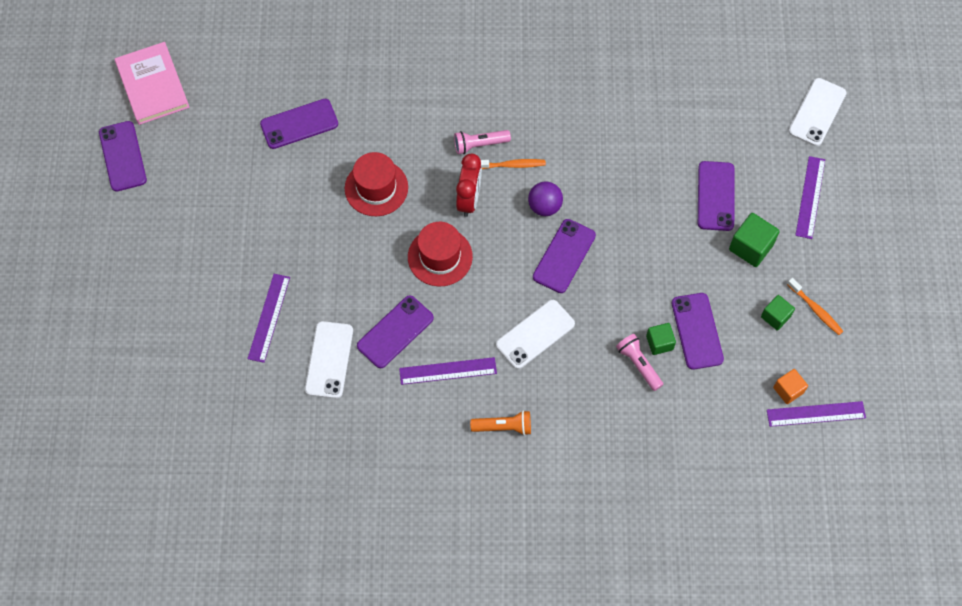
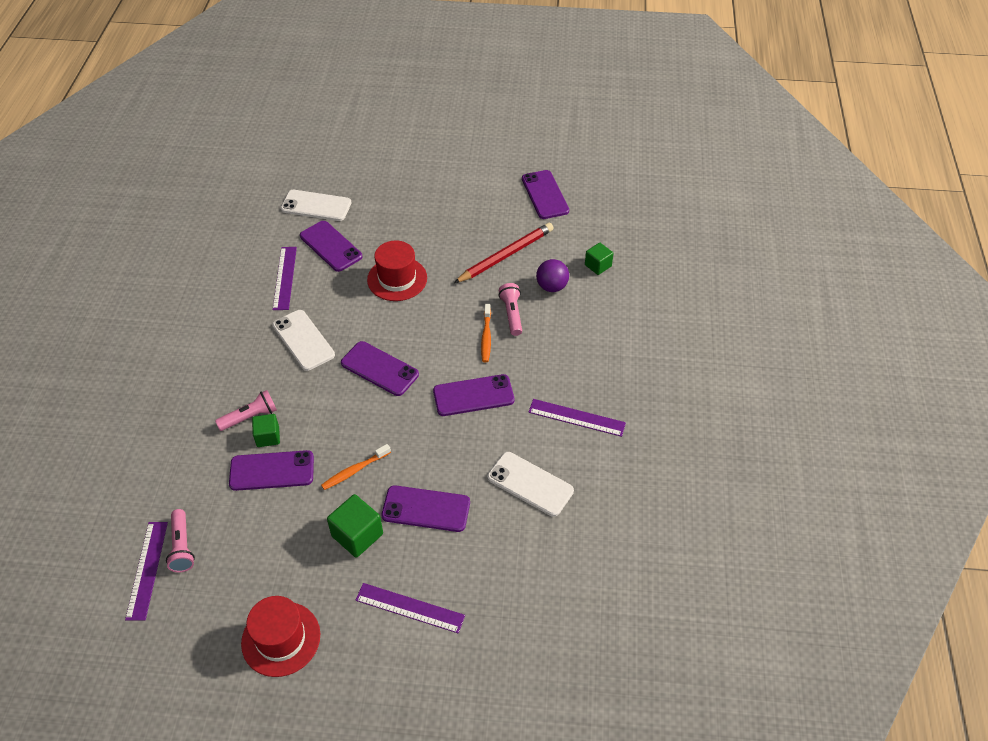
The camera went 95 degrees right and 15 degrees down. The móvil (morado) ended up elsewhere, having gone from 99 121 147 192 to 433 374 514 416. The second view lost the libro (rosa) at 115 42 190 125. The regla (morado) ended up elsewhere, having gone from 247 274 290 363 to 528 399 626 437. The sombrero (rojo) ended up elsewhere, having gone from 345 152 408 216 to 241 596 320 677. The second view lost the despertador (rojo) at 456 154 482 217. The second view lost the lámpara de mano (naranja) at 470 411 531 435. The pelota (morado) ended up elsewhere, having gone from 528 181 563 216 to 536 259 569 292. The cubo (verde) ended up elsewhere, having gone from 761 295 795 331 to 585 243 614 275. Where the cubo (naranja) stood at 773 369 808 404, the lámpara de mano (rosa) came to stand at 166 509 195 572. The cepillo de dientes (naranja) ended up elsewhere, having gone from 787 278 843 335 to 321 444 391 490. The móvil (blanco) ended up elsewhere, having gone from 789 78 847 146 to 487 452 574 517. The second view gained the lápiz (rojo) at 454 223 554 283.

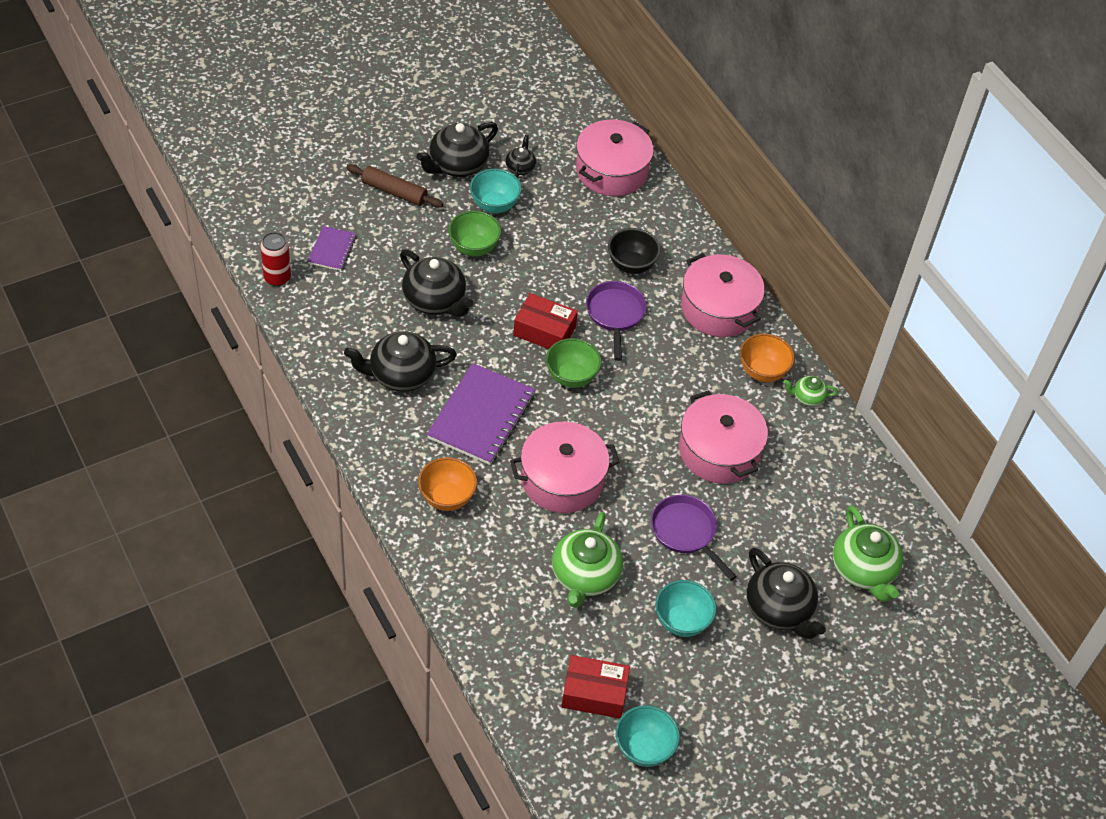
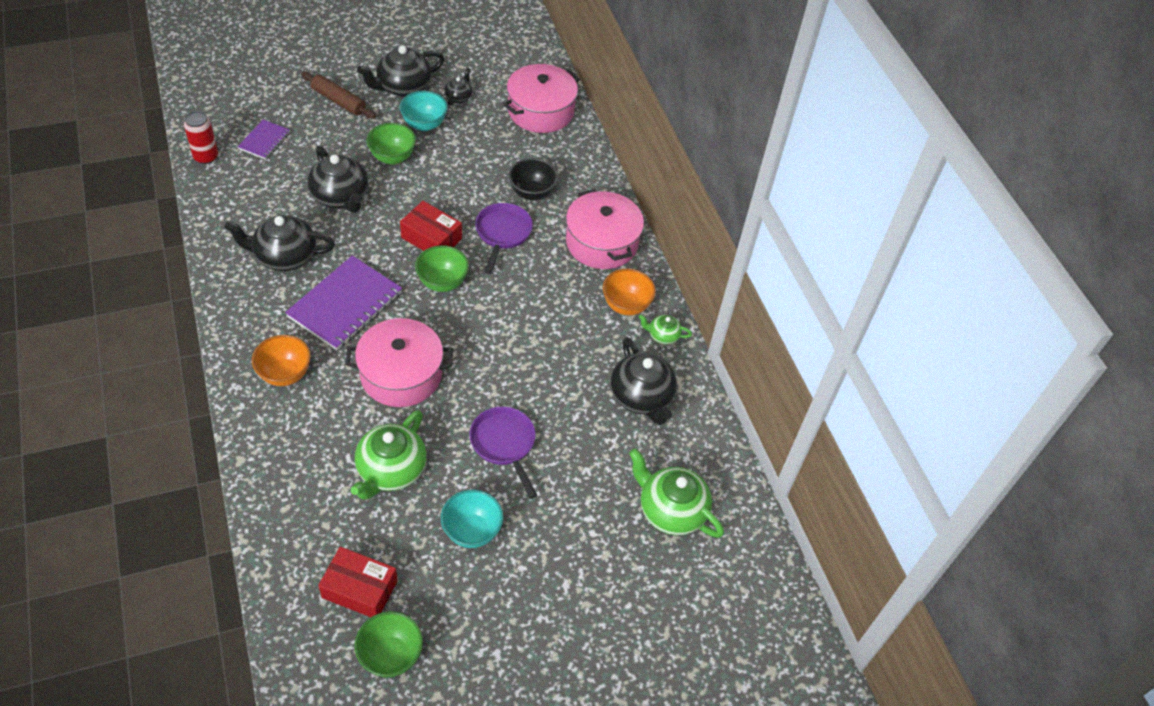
The camera went 10 degrees right and 0 degrees up. What was the cuenco (turquesa) at 616 705 680 767 turned into the cuenco (verde) at 355 611 423 677. The second view lost the olla (rosa) at 679 390 768 484. The tetera (negro) ended up elsewhere, having gone from 746 548 826 639 to 611 337 677 425. The tetera (verde) at 833 505 903 602 ended up facing another way, 135 degrees clockwise from before.

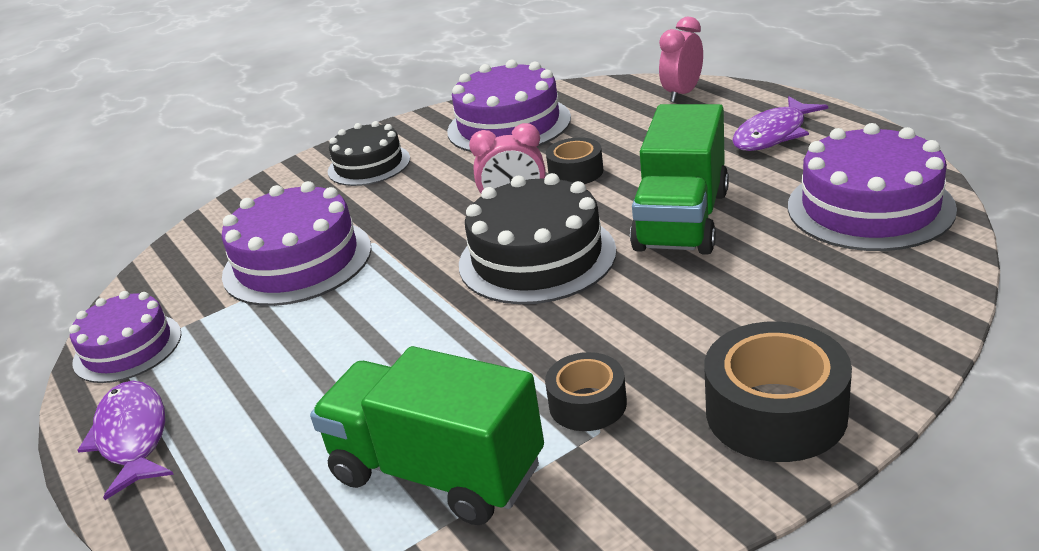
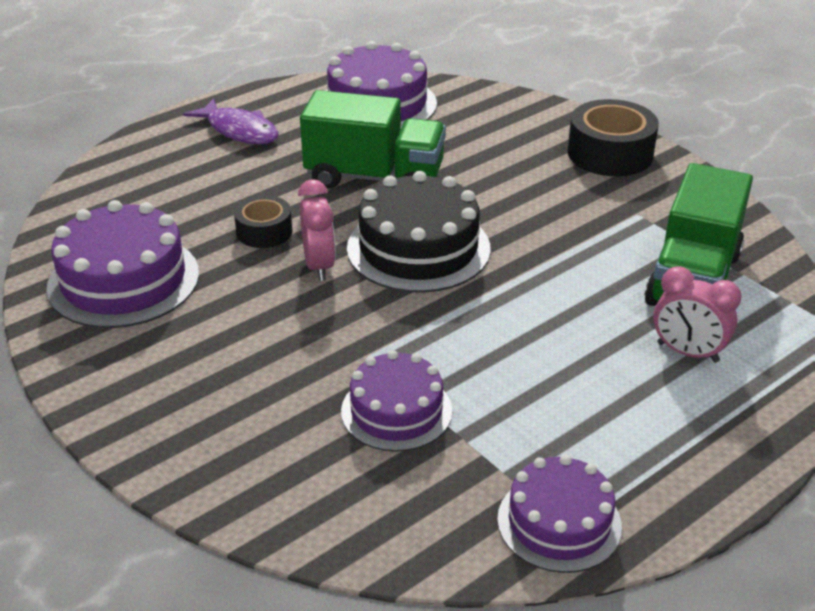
The camera went 100 degrees left and 5 degrees up. The second view lost the pez (morado) at 77 381 174 500. The size of the tarta (morado) at 221 181 372 306 changed by a factor of 0.65. The second view lost the tarta (negro) at 328 121 410 186. The second view lost the cinta adhesiva (negro) at 545 352 627 431. The despertador (rosa) ended up elsewhere, having gone from 659 17 703 103 to 653 267 742 363.

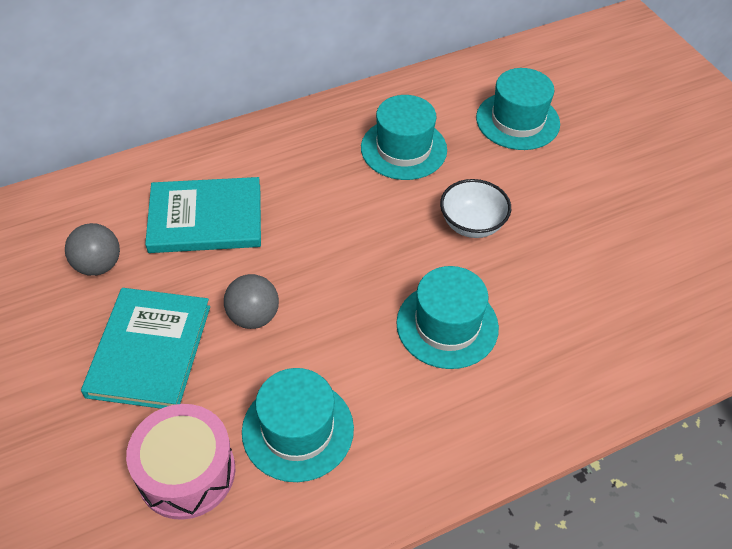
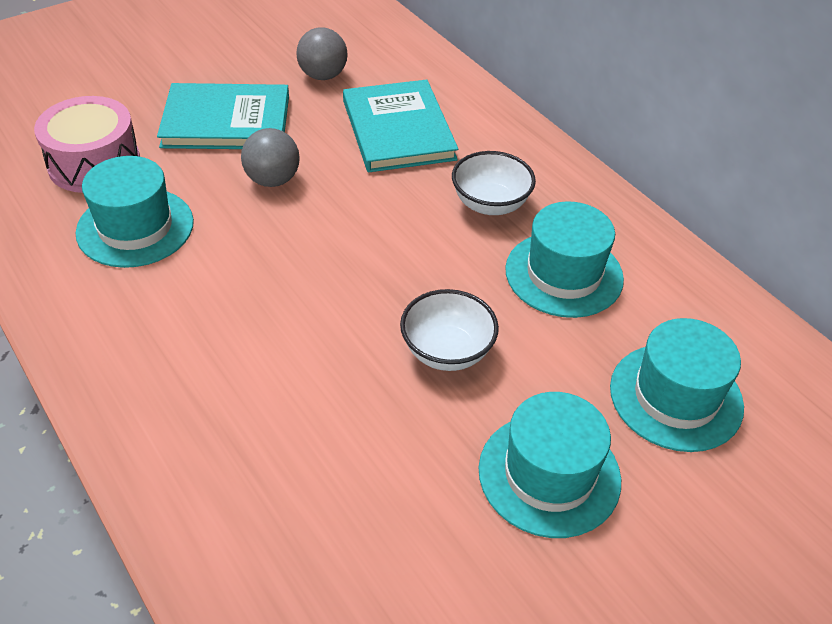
The camera went 80 degrees right and 5 degrees down. The sombrero (turquesa) ended up elsewhere, having gone from 396 266 499 369 to 479 392 621 538. The second view gained the cuenco (blanco) at 452 151 536 215.

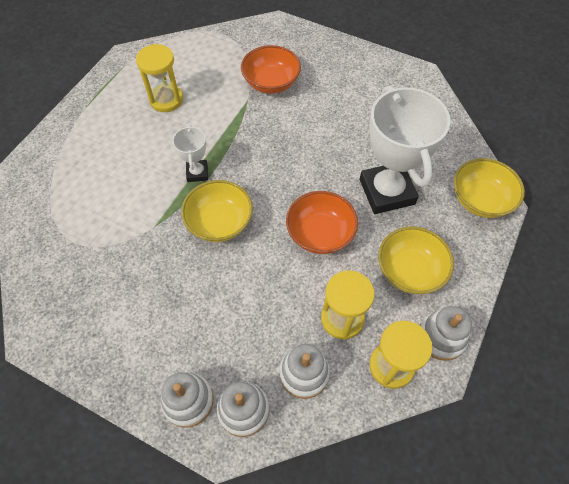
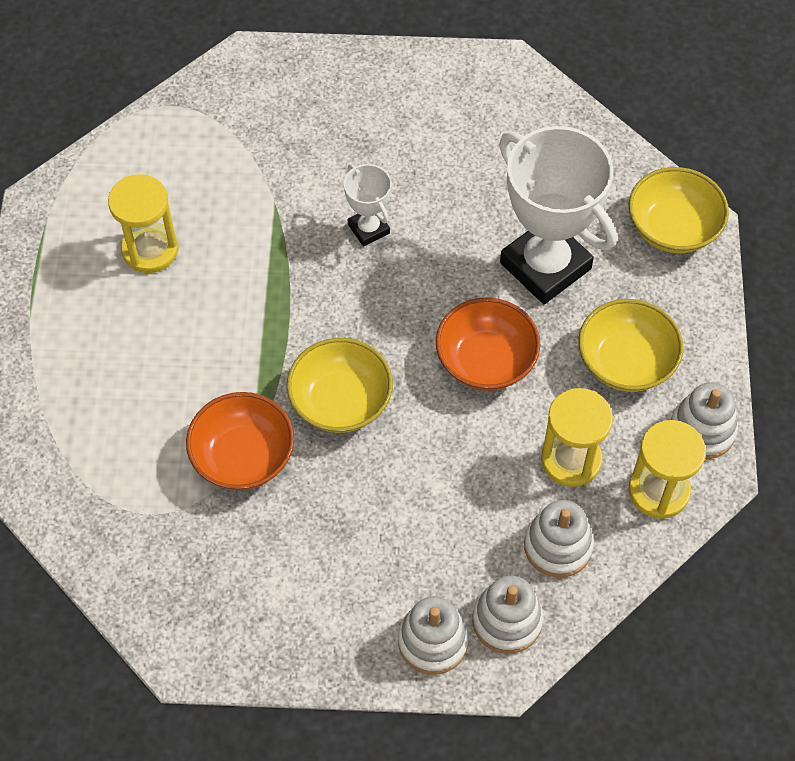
The camera went 25 degrees left and 0 degrees up. The trofeo (blanco) ended up elsewhere, having gone from 173 125 208 182 to 344 164 392 247. The cuenco (naranja) ended up elsewhere, having gone from 241 45 301 94 to 186 392 294 490.

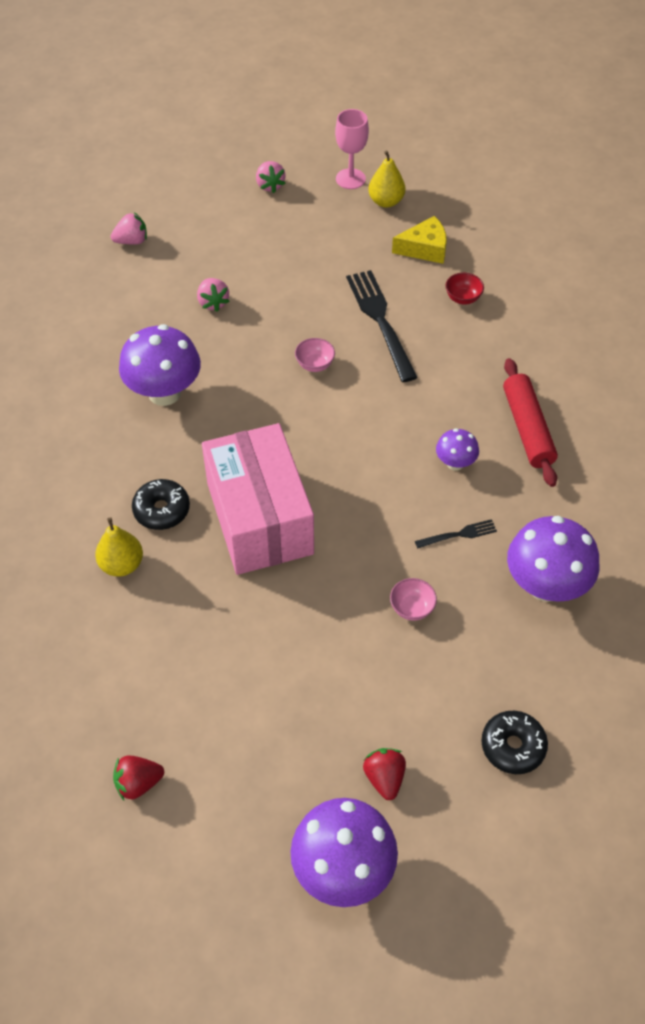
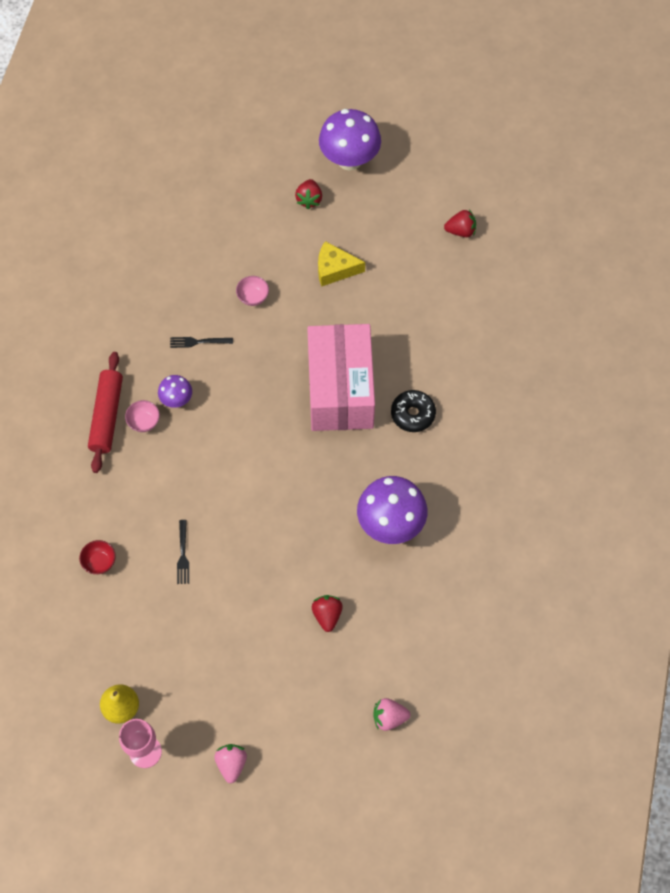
The camera went 165 degrees left and 10 degrees up. The second view lost the pera (amarillo) at 95 517 143 577. What was the fresa (rosa) at 197 278 230 312 turned into the fresa (rojo) at 312 595 343 632. The cuenco (rosa) ended up elsewhere, having gone from 295 338 335 372 to 125 400 160 432. The size of the tenedor (negro) at 346 270 418 382 changed by a factor of 0.48. The queso (amarillo) ended up elsewhere, having gone from 392 216 447 264 to 318 241 365 287. The second view lost the rosquilla (negro) at 481 711 548 774. The second view lost the seta (morado) at 507 516 600 602.

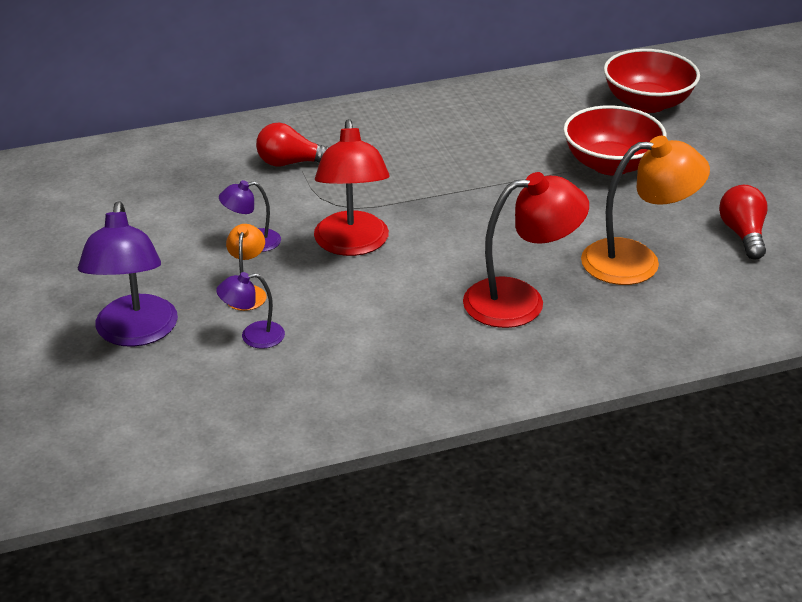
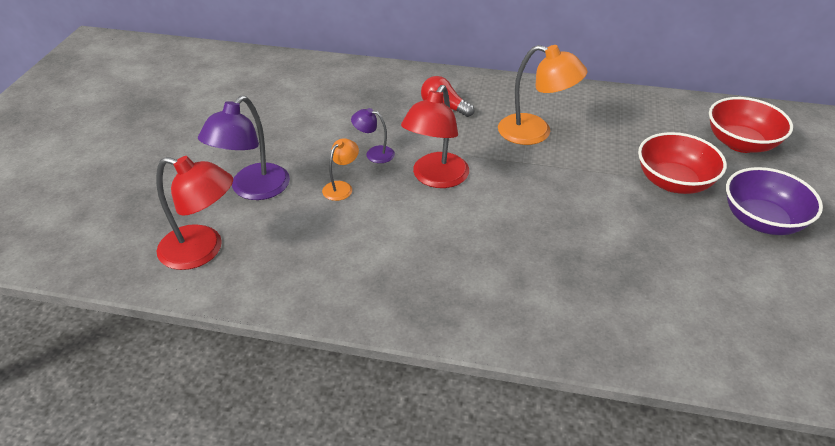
The camera went 30 degrees right and 5 degrees up. The second view lost the lámpara (morado) at 216 272 285 349. The lámpara (rojo) ended up elsewhere, having gone from 463 172 589 328 to 156 156 233 270. The lámpara (naranja) ended up elsewhere, having gone from 581 136 710 285 to 498 45 588 145. The second view lost the bombilla (rojo) at 719 185 767 259. The second view gained the cuenco (morado) at 726 167 823 235.

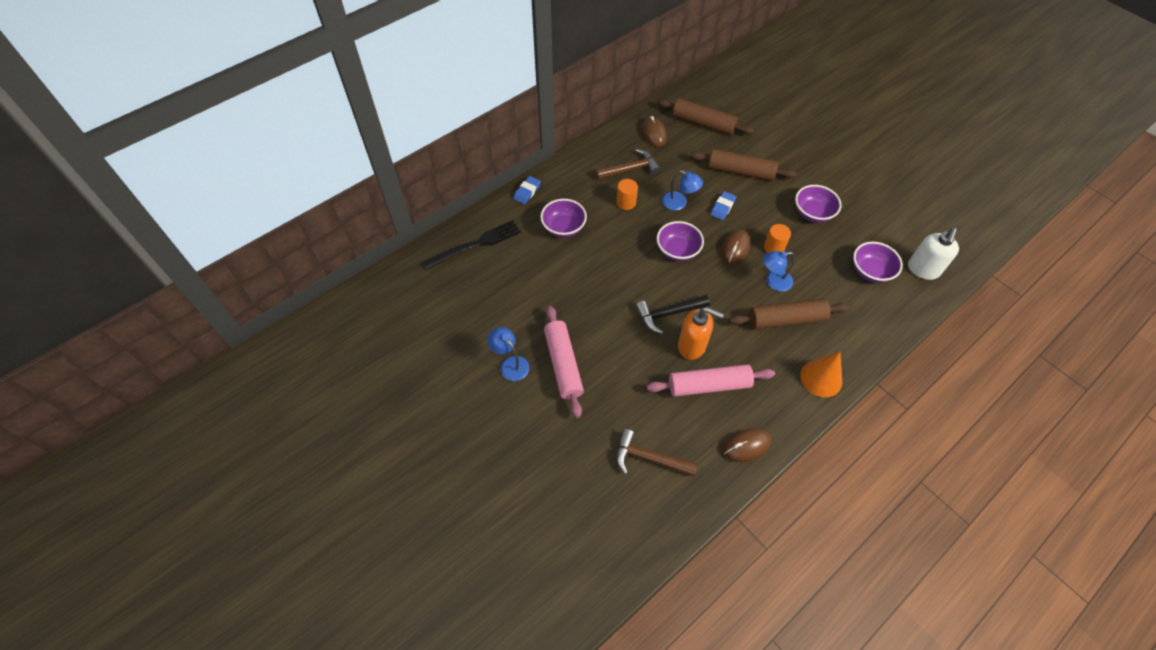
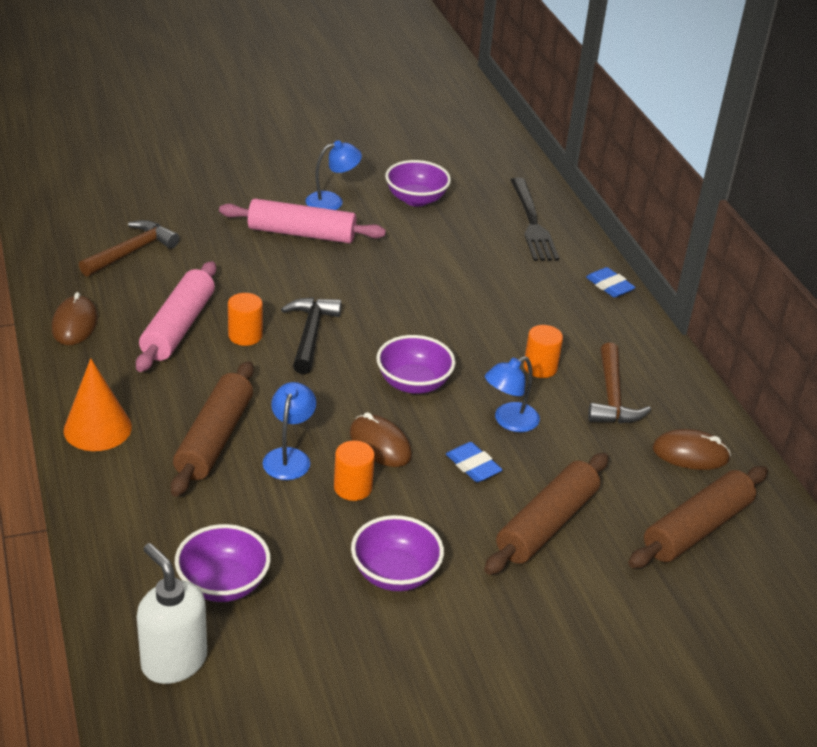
The camera went 110 degrees right and 20 degrees down. The cuenco (morado) ended up elsewhere, having gone from 540 199 587 238 to 385 160 451 207. Where the dispensador de jabón (naranja) stood at 678 307 724 360, the cilindro (naranja) came to stand at 228 293 263 346.

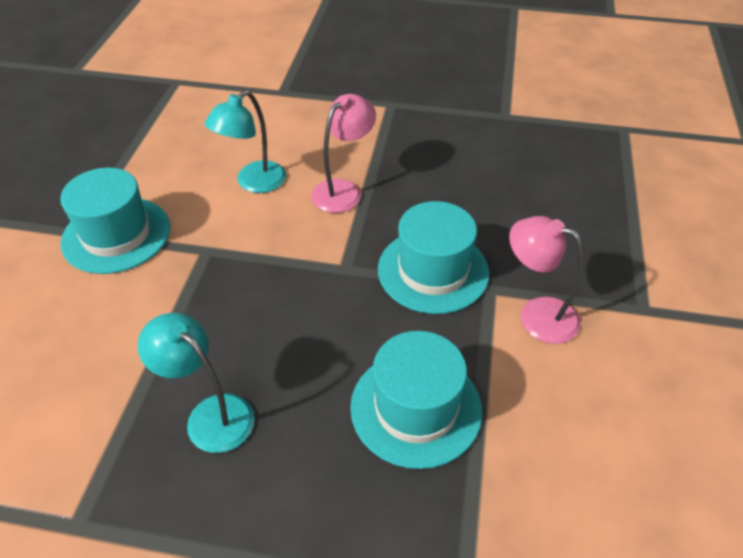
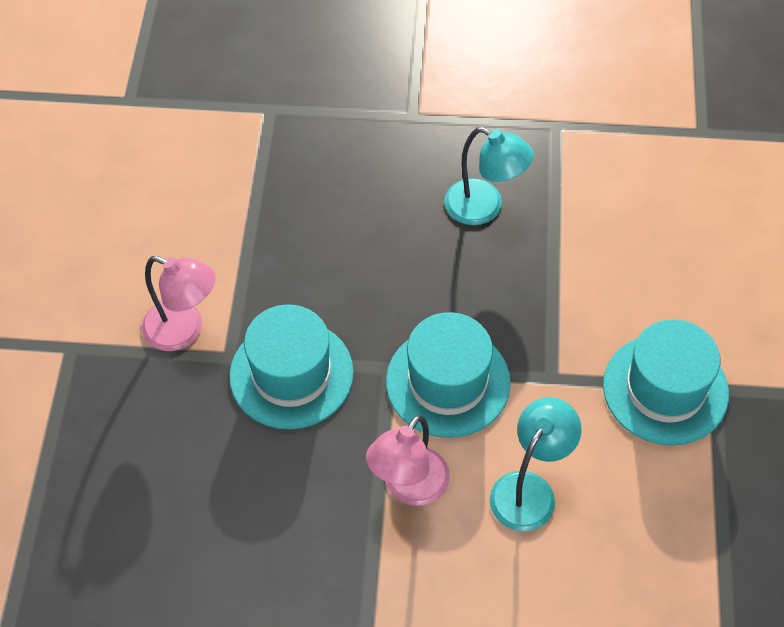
The camera went 175 degrees right and 10 degrees up. The sombrero (turquesa) ended up elsewhere, having gone from 350 331 482 469 to 386 312 511 438.

